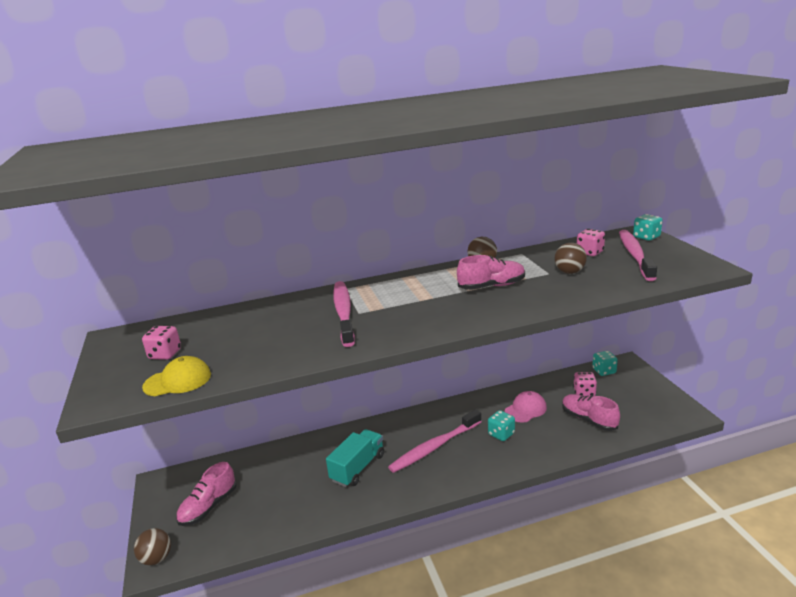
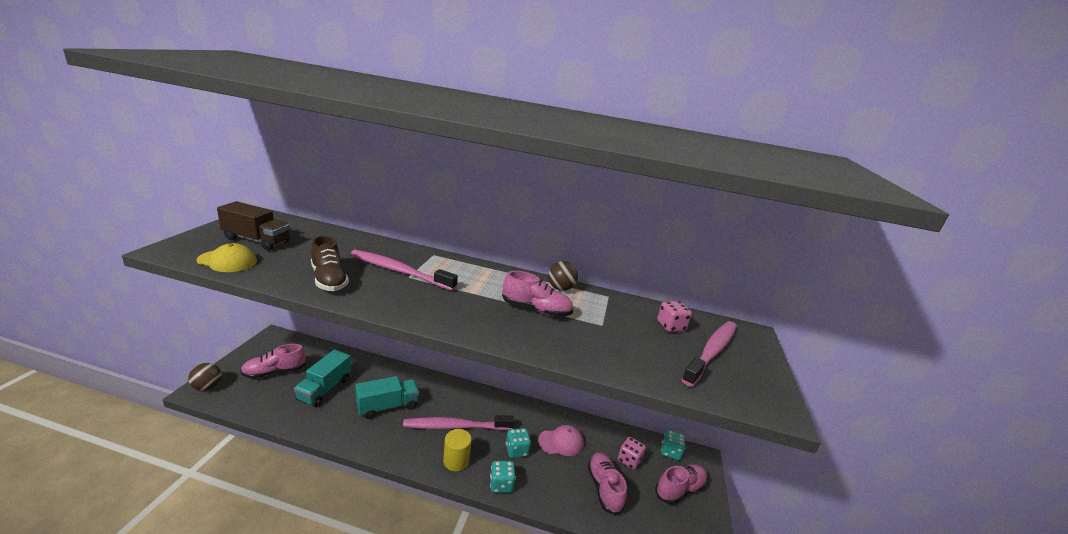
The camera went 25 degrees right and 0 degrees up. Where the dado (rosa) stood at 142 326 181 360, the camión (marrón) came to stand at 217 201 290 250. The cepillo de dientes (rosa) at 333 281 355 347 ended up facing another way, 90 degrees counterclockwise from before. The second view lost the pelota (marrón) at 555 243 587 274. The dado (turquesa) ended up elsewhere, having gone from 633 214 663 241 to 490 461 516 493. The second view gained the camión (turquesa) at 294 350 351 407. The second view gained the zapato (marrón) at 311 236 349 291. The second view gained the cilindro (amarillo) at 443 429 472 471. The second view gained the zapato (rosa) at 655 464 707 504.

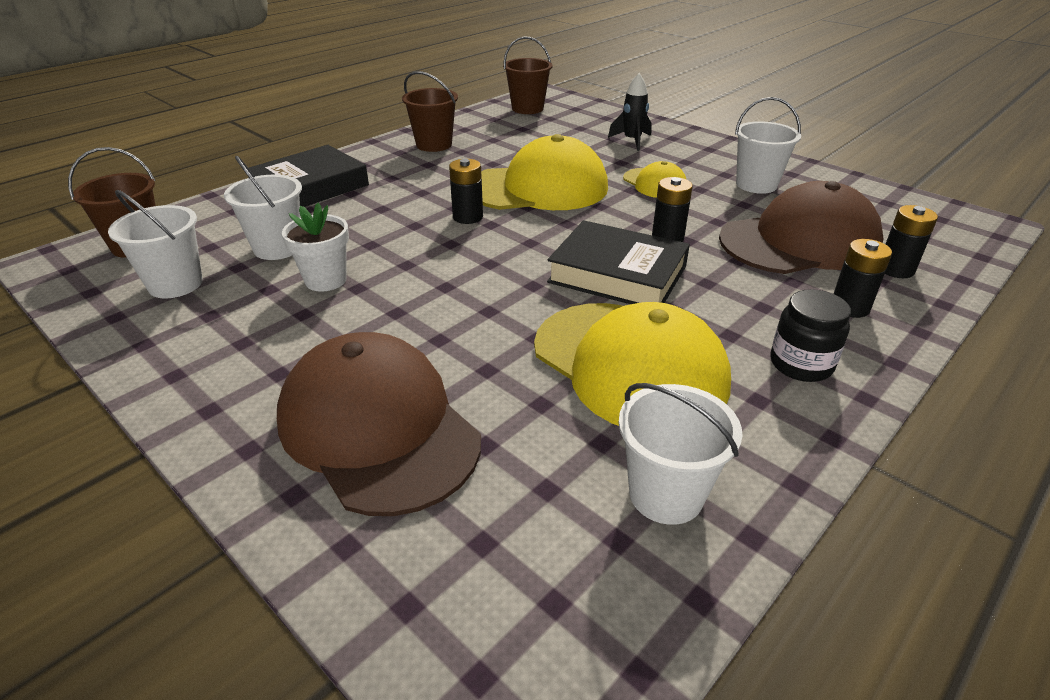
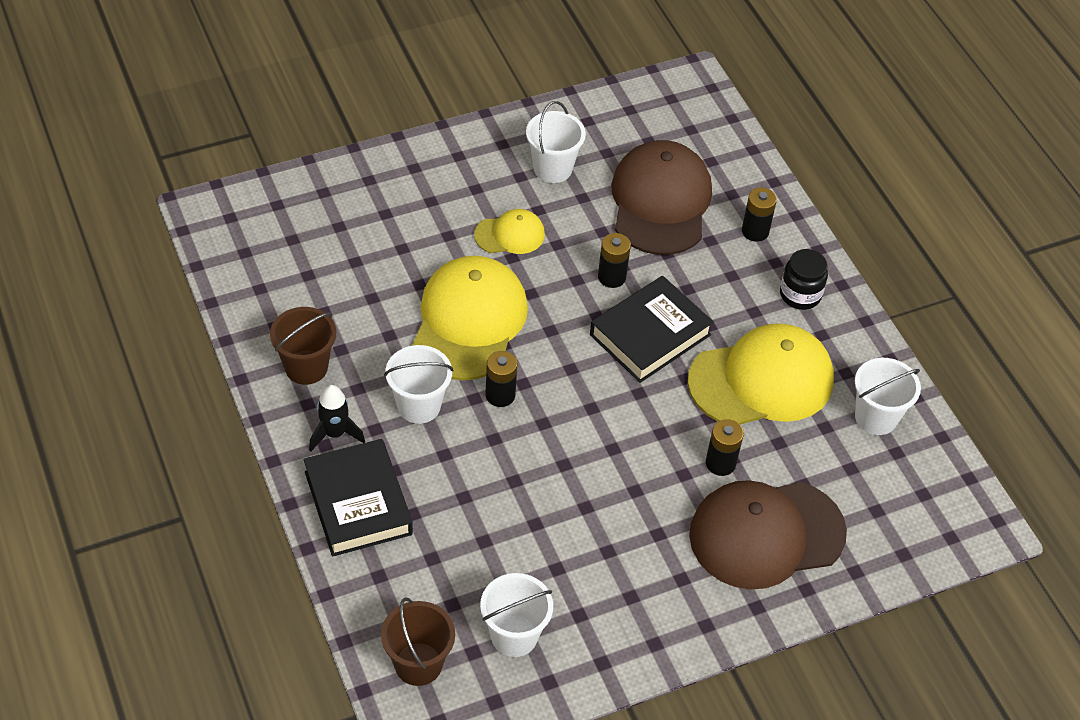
The camera went 70 degrees left and 15 degrees up. The balde (blanco) ended up elsewhere, having gone from 224 156 302 260 to 384 345 453 424. The second view lost the maceta (blanco) at 282 202 349 292. The second view lost the balde (marrón) at 503 37 553 114. The cohete (negro) ended up elsewhere, having gone from 608 73 652 151 to 309 385 365 452. The pila (negro) ended up elsewhere, having gone from 885 205 938 278 to 706 419 744 476.

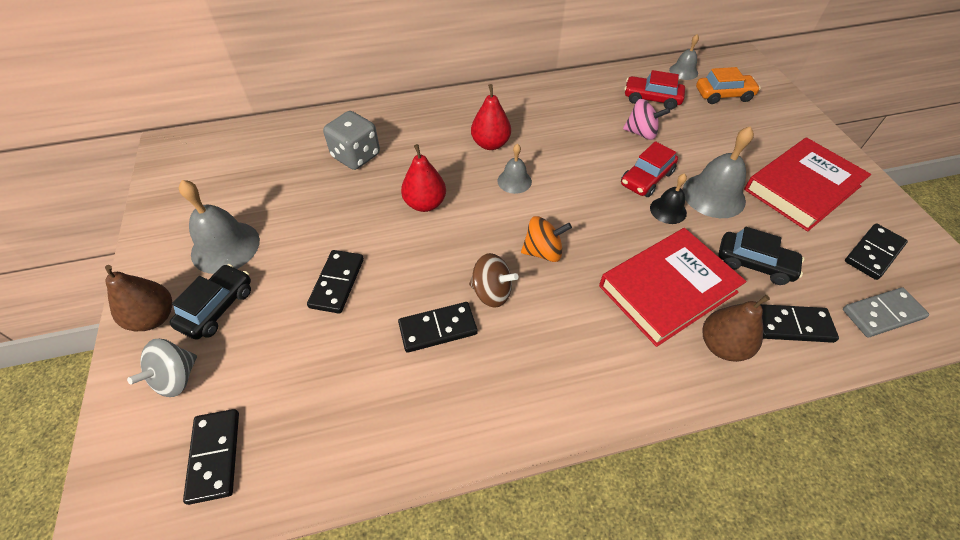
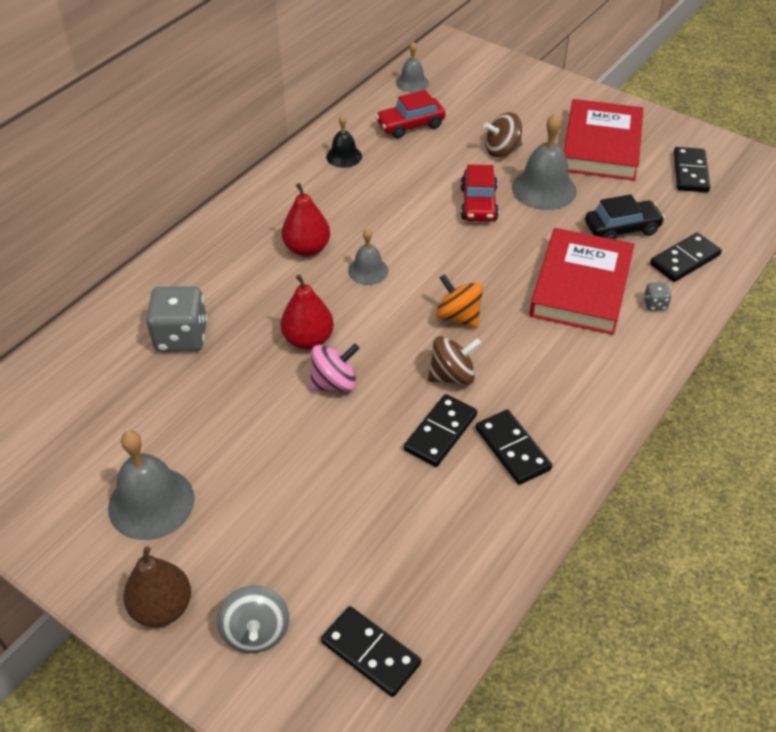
The camera went 40 degrees left and 5 degrees down. The second view lost the coche (negro) at 169 264 251 340. The ficha de dominó (negro) ended up elsewhere, having gone from 307 250 364 314 to 476 409 552 485. The peonza (naranja) at 521 216 572 262 ended up facing another way, 90 degrees counterclockwise from before. The peonza (rosa) ended up elsewhere, having gone from 623 99 670 140 to 310 344 359 391. The campana (negro) ended up elsewhere, having gone from 650 173 687 224 to 326 114 362 168. The second view lost the coche (naranja) at 696 67 761 104. Where the pera (marrón) stood at 703 295 770 362, the dado (gris) came to stand at 644 282 672 311. The second view lost the ficha de dominó (gris) at 843 287 929 338. The second view gained the peonza (marrón) at 484 112 522 157.

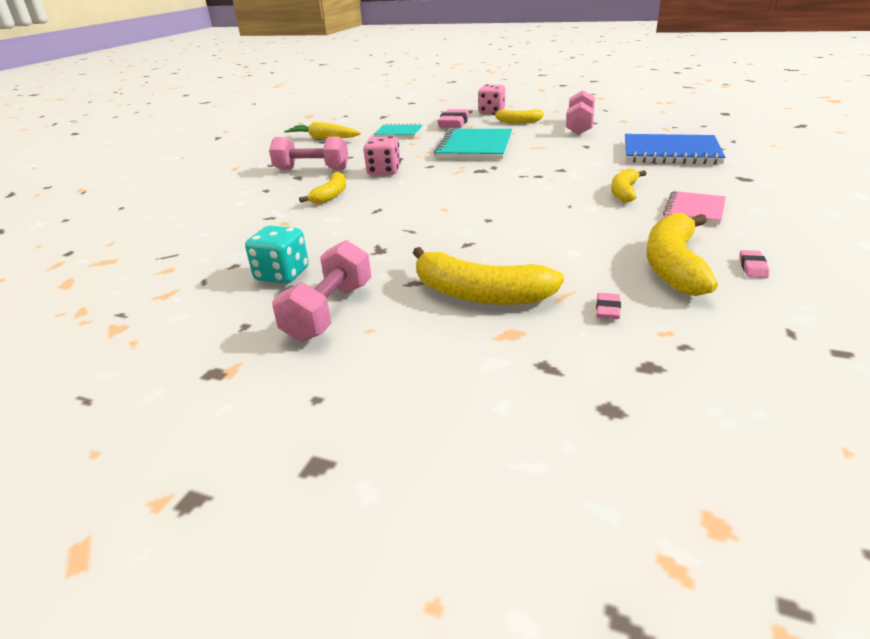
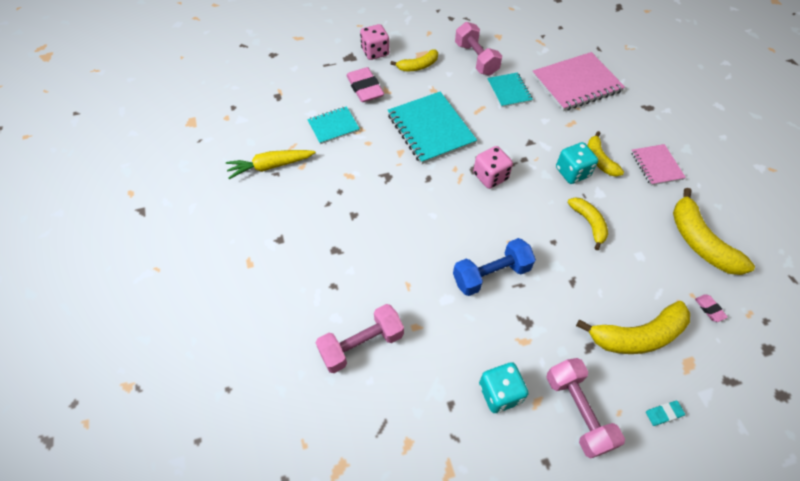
The camera went 40 degrees left and 25 degrees up. The mancuerna (rosa) ended up elsewhere, having gone from 269 136 349 170 to 315 304 404 373. The plátano (amarillo) ended up elsewhere, having gone from 299 172 346 204 to 568 197 608 250. The dado (rosa) ended up elsewhere, having gone from 363 136 401 175 to 473 146 513 189. What was the cuaderno (azul) at 625 134 726 165 turned into the cuaderno (rosa) at 532 52 625 111. The second view lost the goma de borrar (rosa) at 739 250 769 278. The second view gained the mancuerna (azul) at 453 238 536 296. The second view gained the cuaderno (turquesa) at 487 72 533 108. The second view gained the dado (turquesa) at 556 142 598 184. The second view gained the goma de borrar (turquesa) at 646 401 685 426.

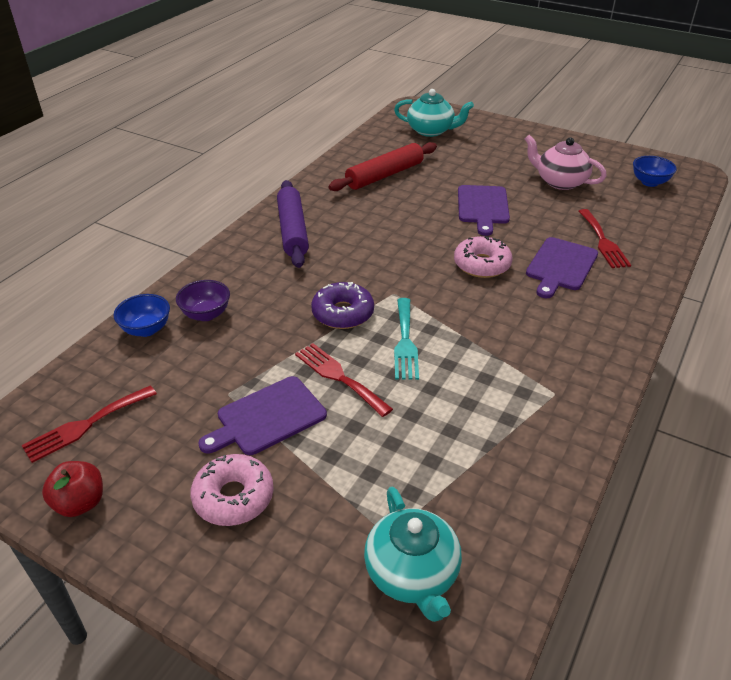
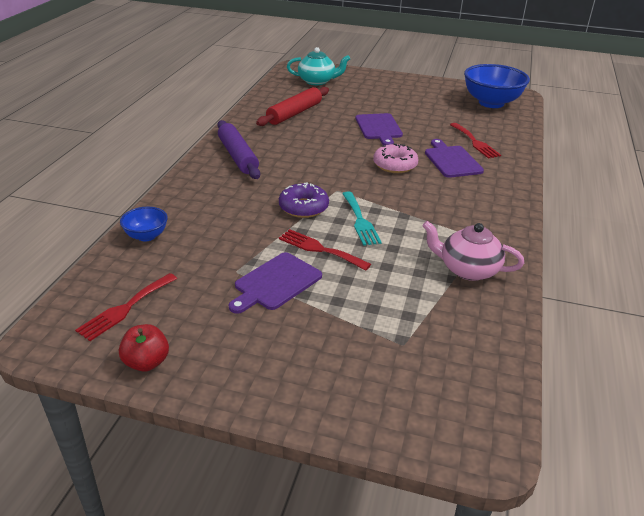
The camera went 15 degrees left and 5 degrees down. The second view lost the cuenco (morado) at 176 280 230 321. The second view lost the rosquilla (rosa) at 190 454 274 526. The second view lost the tetera (turquesa) at 364 487 462 622. The tetera (rosa) ended up elsewhere, having gone from 525 135 607 190 to 422 221 524 281. The tabla de cortar (morado) at 526 237 598 298 ended up facing another way, 150 degrees clockwise from before. The size of the cuenco (azul) at 633 156 677 187 changed by a factor of 2.02.

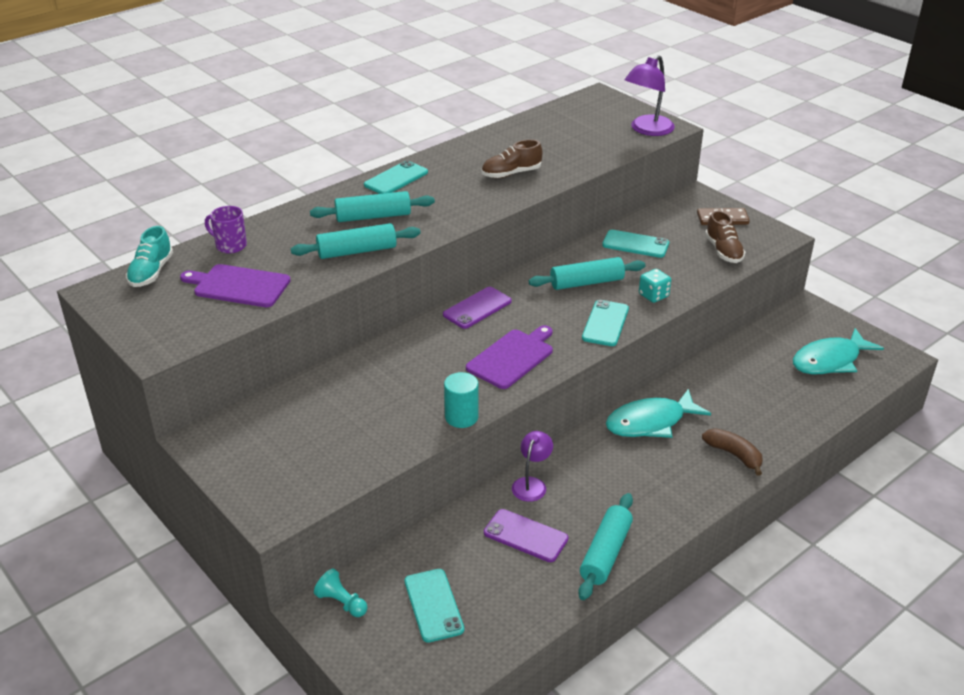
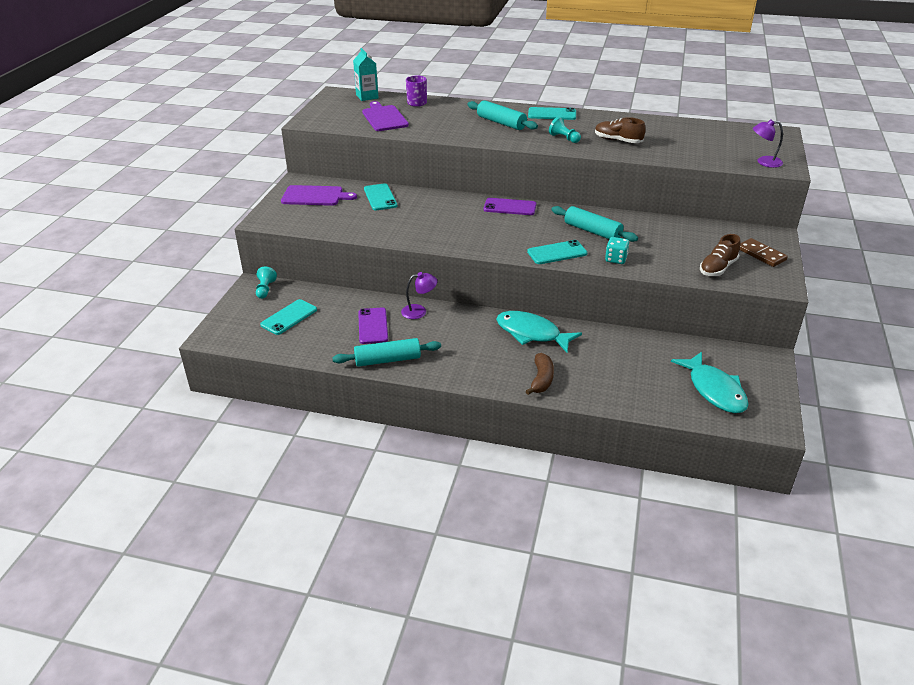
The camera went 55 degrees right and 0 degrees up. Where the zapato (turquesa) stood at 126 226 173 287, the cartón de leche (turquesa) came to stand at 353 48 378 101. The second view lost the rodillo (turquesa) at 291 223 421 259. The second view lost the cilindro (turquesa) at 444 372 479 428. The tabla de cortar (morado) ended up elsewhere, having gone from 466 325 553 389 to 281 185 357 206. The móvil (turquesa) ended up elsewhere, having gone from 602 230 669 258 to 364 183 397 210. The size of the lámpara (morado) at 625 55 675 136 changed by a factor of 0.63. The pez (turquesa) at 793 328 884 374 ended up facing another way, 135 degrees counterclockwise from before. The second view gained the peón (turquesa) at 549 117 581 143.

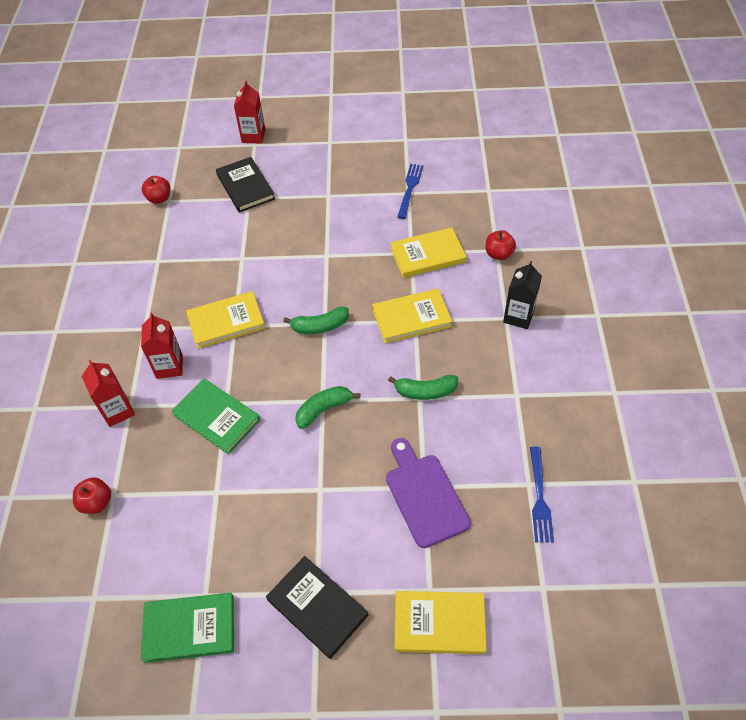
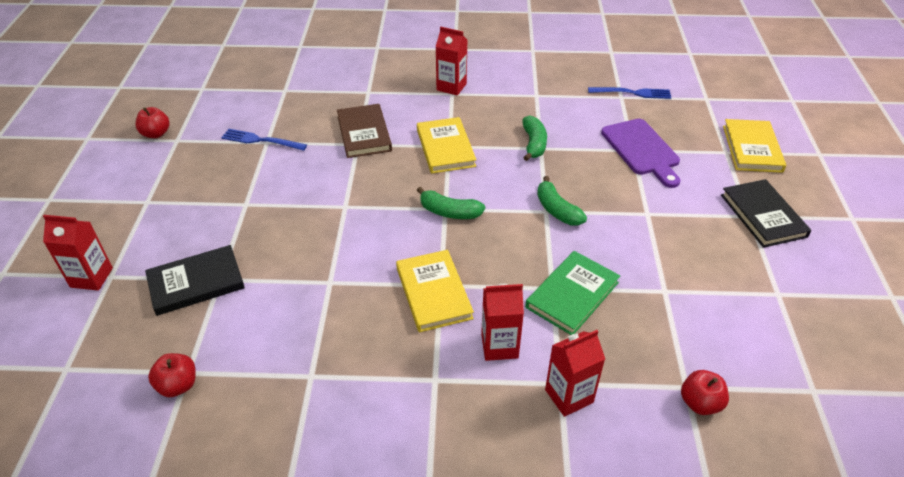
The camera went 90 degrees left and 10 degrees down. The second view lost the libro (verde) at 140 593 234 663. The libro (negro) at 266 556 368 659 ended up facing another way, 60 degrees counterclockwise from before. The plátano (verde) at 283 307 349 334 ended up facing another way, 120 degrees clockwise from before. The tabla de cortar (morado) at 386 438 471 548 ended up facing another way, 90 degrees counterclockwise from before. What was the libro (amarillo) at 390 228 467 278 turned into the libro (marrón) at 337 104 392 158. The manzana (rojo) ended up elsewhere, having gone from 486 230 516 260 to 135 107 170 138. What was the cartón de leche (negro) at 503 261 542 329 turned into the cartón de leche (rojo) at 435 27 467 96.

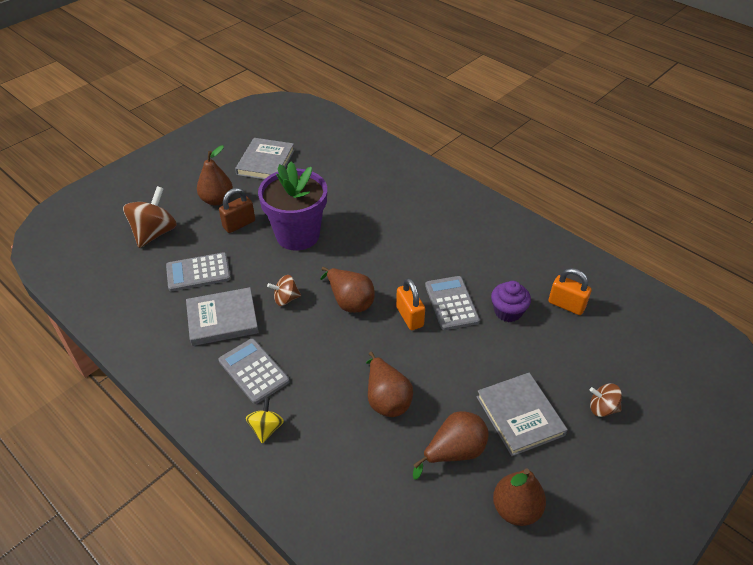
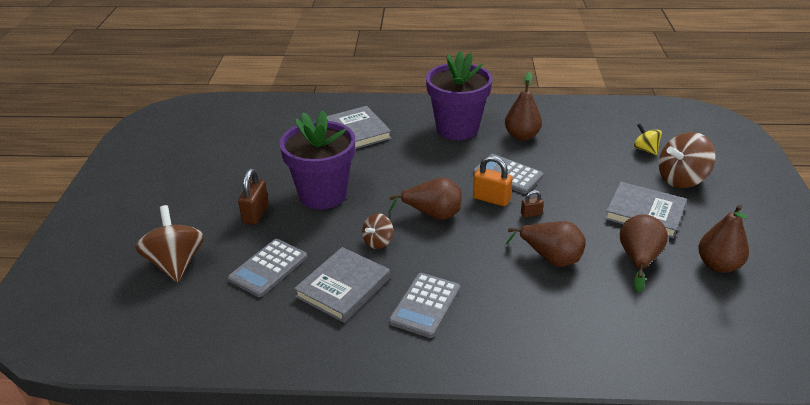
The camera went 40 degrees left and 10 degrees down. The pera (marrón) ended up elsewhere, having gone from 197 145 233 206 to 505 72 542 141. The calculadora (gris) at 219 339 290 404 ended up facing another way, 75 degrees counterclockwise from before. The libro (gris) ended up elsewhere, having gone from 235 138 294 179 to 327 106 392 149. The peonza (amarillo) ended up elsewhere, having gone from 246 398 284 443 to 633 123 662 155. The second view lost the magdalena (morado) at 491 281 531 322. The second view lost the candado (naranja) at 548 268 592 315. The size of the peonza (marrón) at 590 383 622 417 changed by a factor of 1.80. The second view gained the maceta (morado) at 426 51 492 140. The second view gained the candado (marrón) at 521 190 544 217.

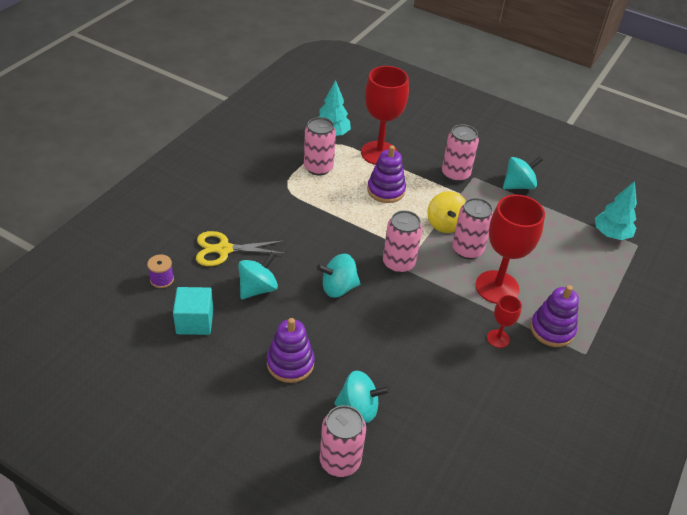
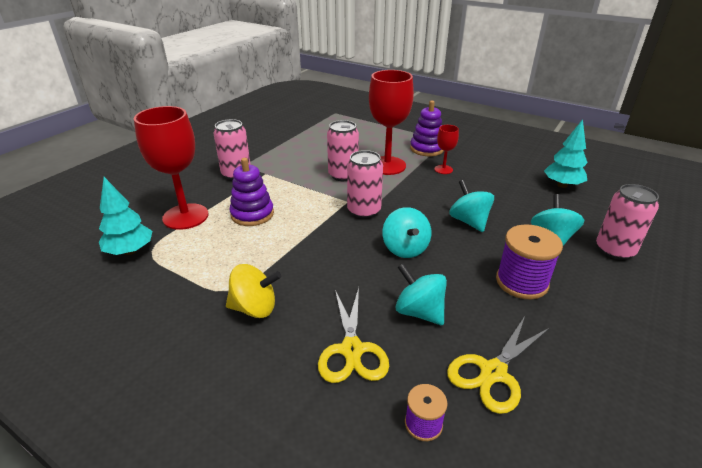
The camera went 85 degrees left and 10 degrees down. Where the cubo (turquesa) stood at 173 287 213 335, the tijeras (amarillo) came to stand at 447 316 550 414. Where the juguete apilable (morado) stood at 267 318 315 383, the carrete (morado) came to stand at 496 224 563 299. The second view lost the lata (rosa) at 304 117 336 175. The peonza (amarillo) ended up elsewhere, having gone from 427 191 466 233 to 226 264 281 318. The peonza (turquesa) ended up elsewhere, having gone from 503 156 543 189 to 449 180 494 232. The árbol (turquesa) ended up elsewhere, having gone from 595 181 637 240 to 544 119 588 188.

